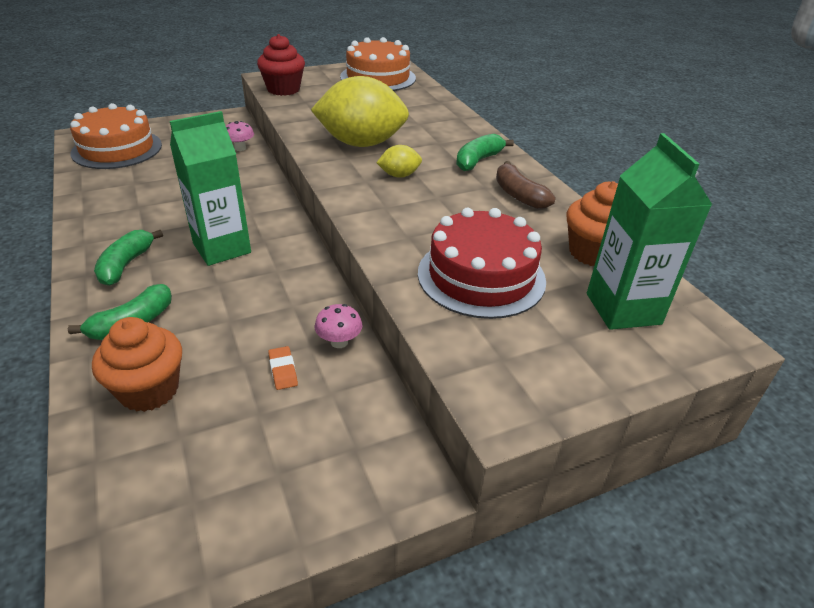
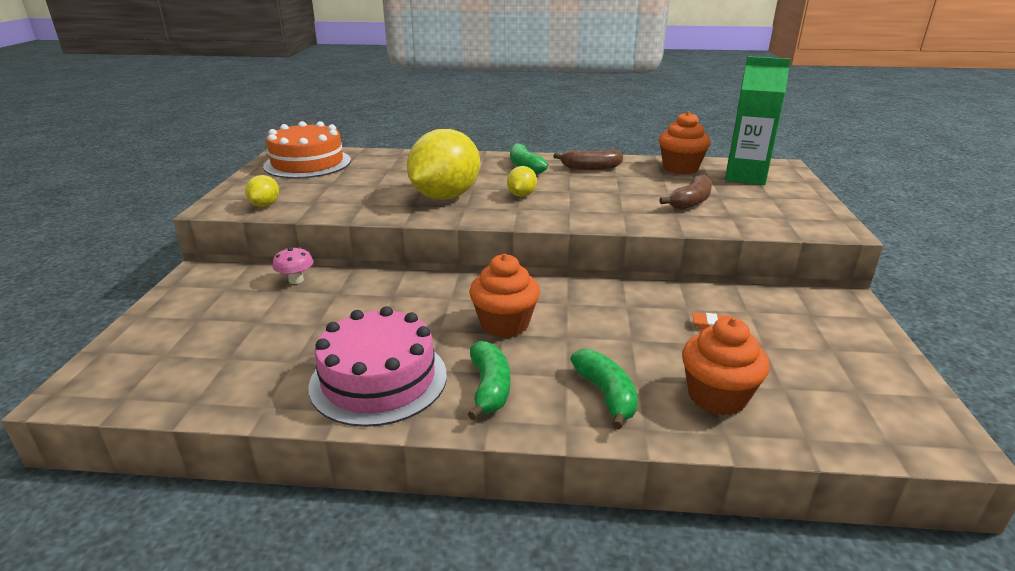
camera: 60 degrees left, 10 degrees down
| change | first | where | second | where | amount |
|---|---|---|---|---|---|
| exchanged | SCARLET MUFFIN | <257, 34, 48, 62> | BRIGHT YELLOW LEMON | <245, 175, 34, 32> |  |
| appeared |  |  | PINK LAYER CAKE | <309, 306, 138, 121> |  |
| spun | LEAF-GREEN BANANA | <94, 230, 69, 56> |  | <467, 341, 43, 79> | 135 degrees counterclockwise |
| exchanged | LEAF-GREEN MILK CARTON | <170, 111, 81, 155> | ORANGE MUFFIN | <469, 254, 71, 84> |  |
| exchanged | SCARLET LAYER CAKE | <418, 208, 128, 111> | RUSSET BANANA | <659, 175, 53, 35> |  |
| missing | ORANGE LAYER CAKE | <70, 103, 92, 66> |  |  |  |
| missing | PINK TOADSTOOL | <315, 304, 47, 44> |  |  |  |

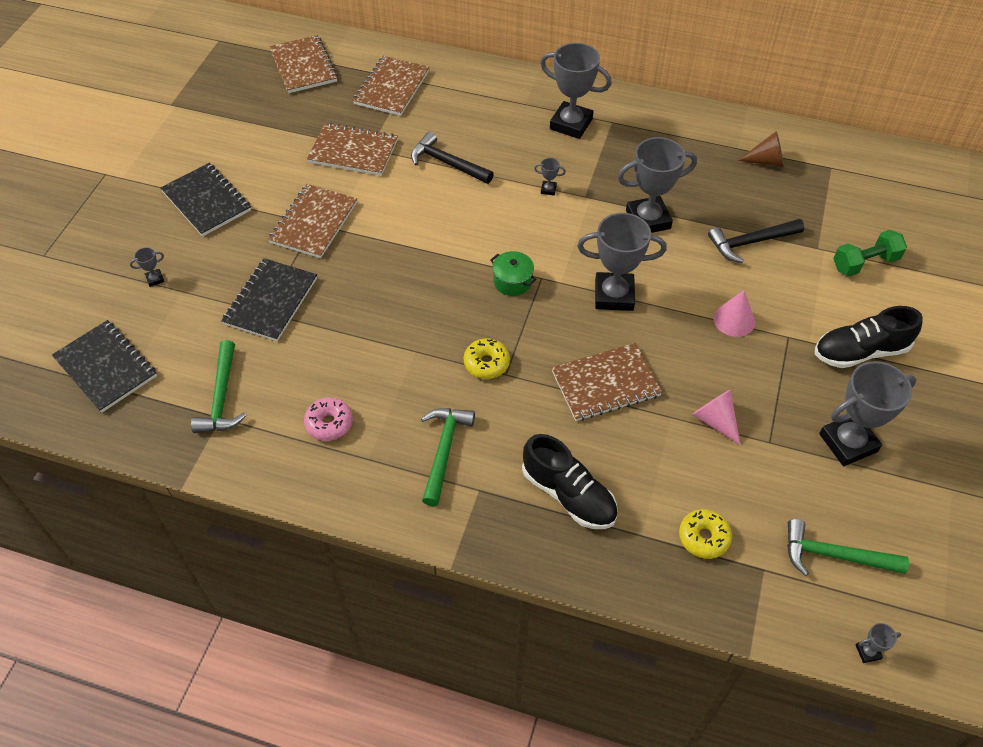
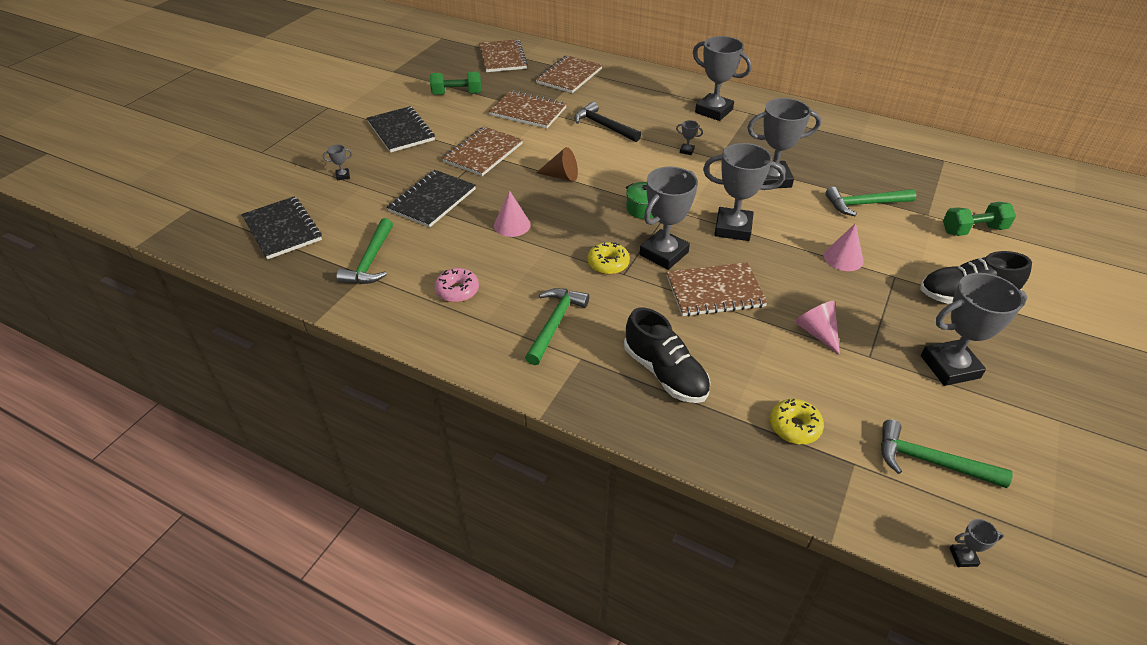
camera: 10 degrees right, 10 degrees down
| change | first | where | second | where | amount |
|---|---|---|---|---|---|
| appeared |  |  | LEAF-GREEN DUMBBELL | <430, 72, 51, 23> |  |
| appeared |  |  | PINK CONE | <494, 190, 37, 47> |  |
| relocated | RUSSET CONE | <738, 131, 46, 37> |  | <536, 147, 42, 35> |  |
| appeared |  |  | GRAY AWARD CUP | <640, 166, 58, 104> |  |
| colour | JET-BLACK CLAW HAMMER | <708, 219, 96, 44> | LEAF-GREEN CLAW HAMMER | <825, 187, 91, 29> |  |

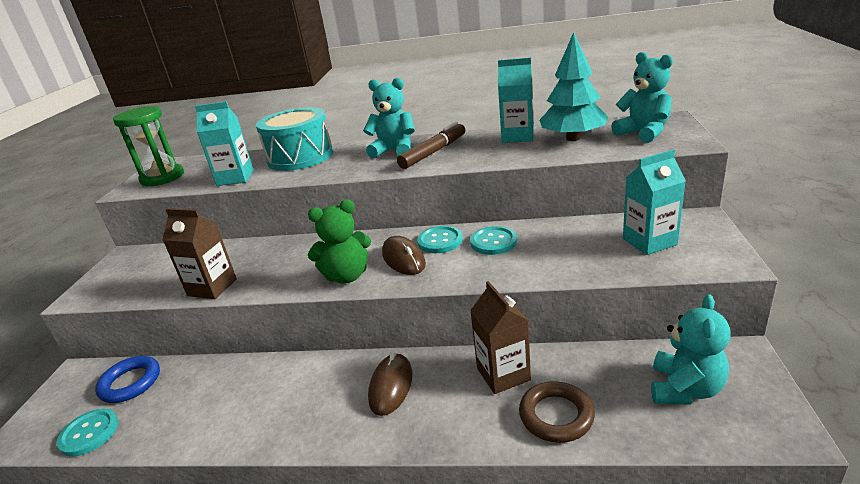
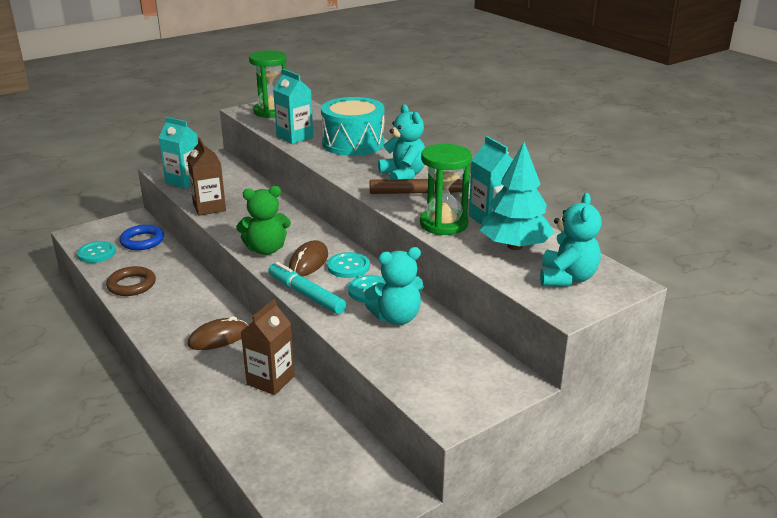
camera: 45 degrees right, 0 degrees up
| change | first | where | second | where | amount |
|---|---|---|---|---|---|
| relocated | RUSSET RING | <519, 381, 76, 62> |  | <106, 266, 50, 30> |  |
| relocated | TURQUOISE MILK CARTON | <623, 150, 63, 105> |  | <159, 117, 39, 72> |  |
| spun | LEAF-GREEN TEDDY BEAR | <308, 200, 63, 83> |  | <236, 186, 55, 69> | 45 degrees counterclockwise |
| appeared |  |  | TURQUOISE MARKER PEN | <268, 262, 78, 52> |  |
| relocated | TURQUOISE TEDDY BEAR | <651, 294, 80, 111> |  | <364, 247, 60, 78> |  |
| appeared |  |  | LEAF-GREEN HOURGLASS | <420, 144, 52, 91> |  |

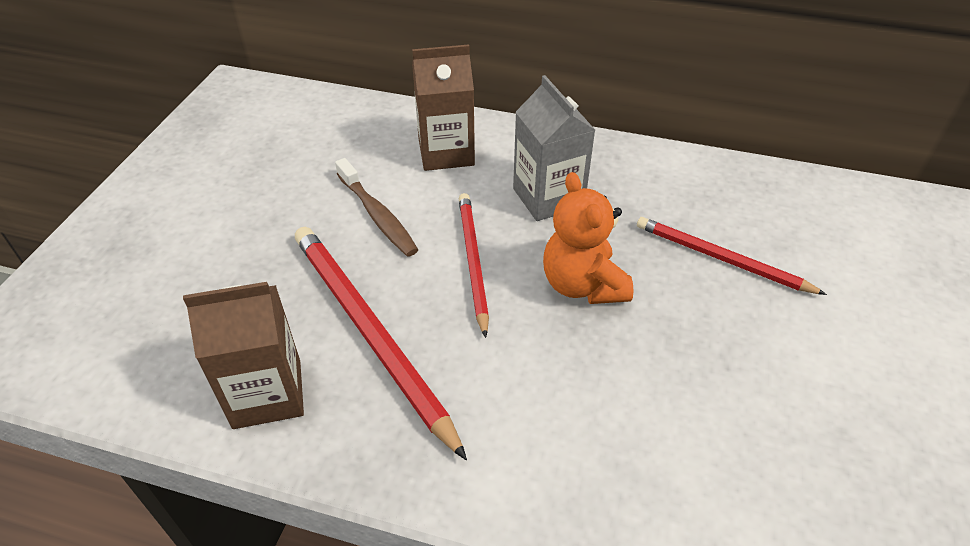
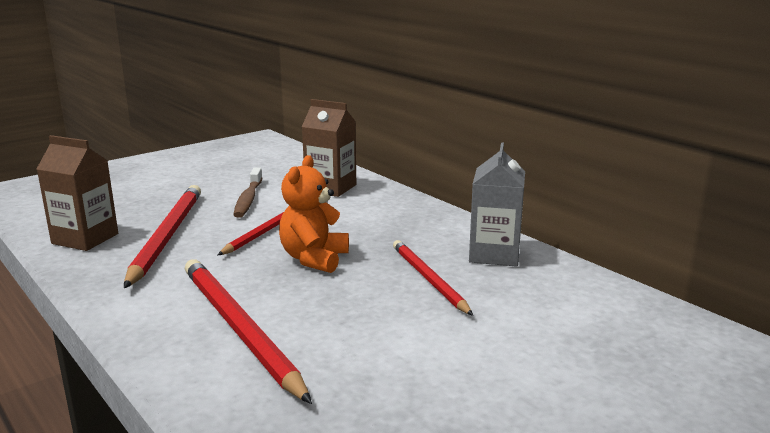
camera: 35 degrees right, 25 degrees down
| change | first | where | second | where | amount |
|---|---|---|---|---|---|
| appeared |  |  | SCARLET PENCIL | <185, 259, 127, 145> |  |
| relocated | GRAY MILK CARTON | <513, 75, 82, 146> |  | <469, 142, 56, 125> |  |

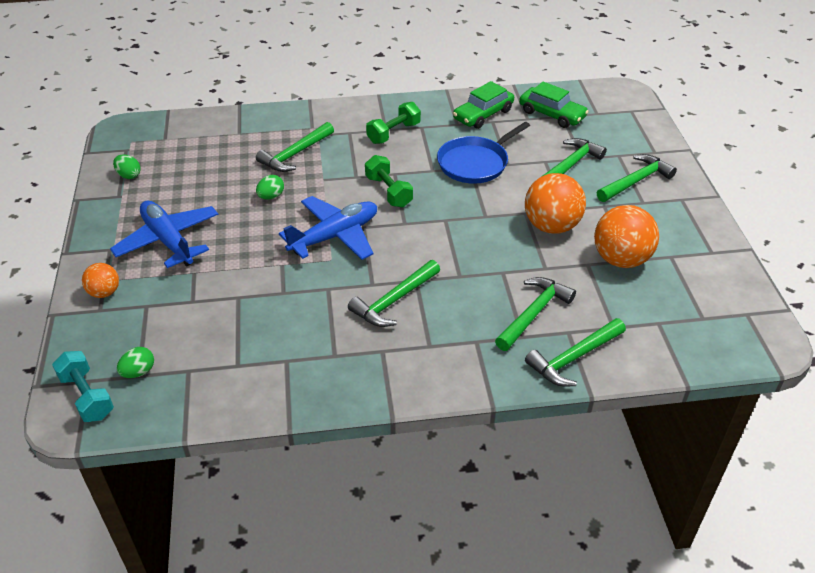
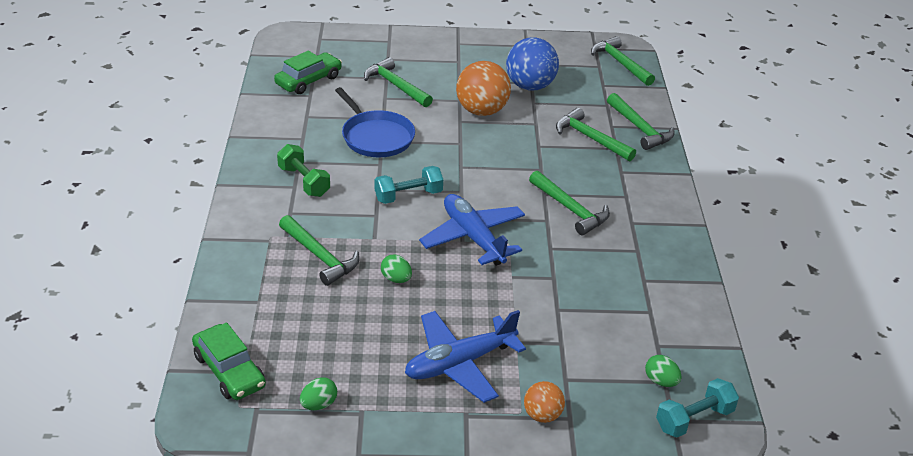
camera: 85 degrees left, 5 degrees down
| change | first | where | second | where | amount |
|---|---|---|---|---|---|
| relocated | LEAF-GREEN CAR | <453, 81, 61, 48> |  | <192, 323, 74, 77> |  |
| colour | LEAF-GREEN DUMBBELL | <365, 155, 48, 53> | TURQUOISE DUMBBELL | <375, 166, 68, 38> |  |
| colour | ORANGE PLAY BALL | <594, 205, 65, 63> | COBALT PLAY BALL | <506, 37, 53, 53> |  |
| relocated | LEAF-GREEN CLAW HAMMER | <597, 154, 80, 48> |  | <591, 36, 64, 50> |  |

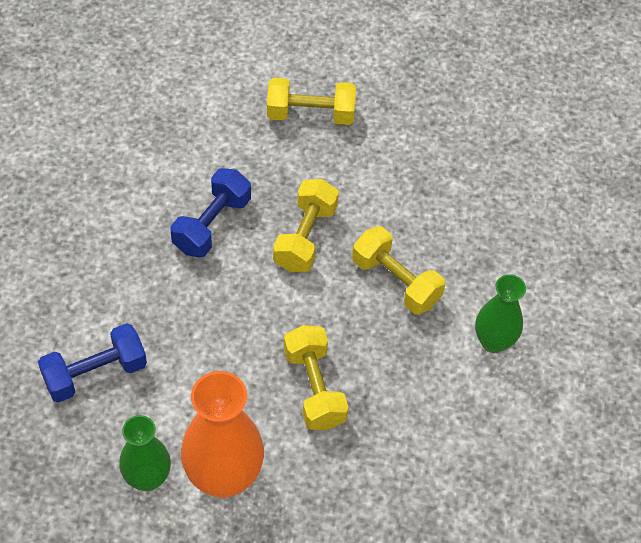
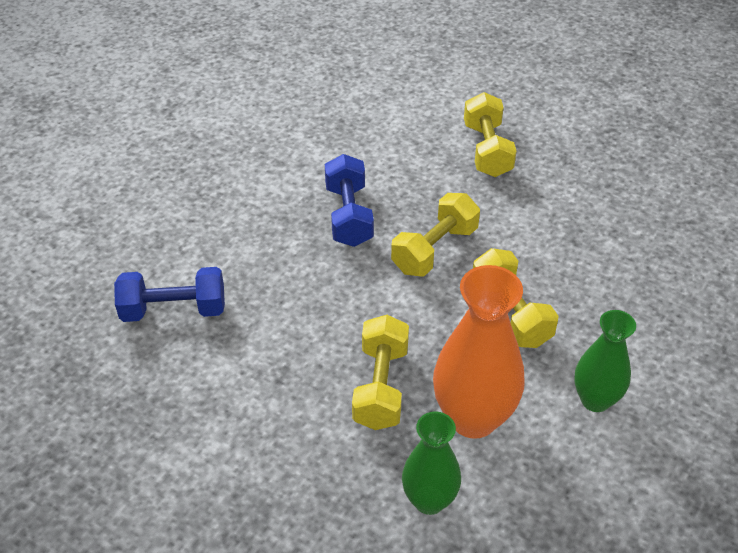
camera: 25 degrees right, 10 degrees down
| change | first | where | second | where | amount |
|---|---|---|---|---|---|
| spun | COBALT DUMBBELL | <171, 168, 80, 90> |  | <325, 154, 49, 93> | 60 degrees counterclockwise |
| relocated | LEAF-GREEN VASE | <119, 415, 52, 76> |  | <402, 411, 59, 104> |  |
| relocated | ORANGE VASE | <181, 371, 83, 127> |  | <433, 265, 91, 174> |  |
| spun | BRIGHT YELLOW DUMBBELL | <267, 78, 89, 47> |  | <464, 92, 53, 85> | 60 degrees clockwise |

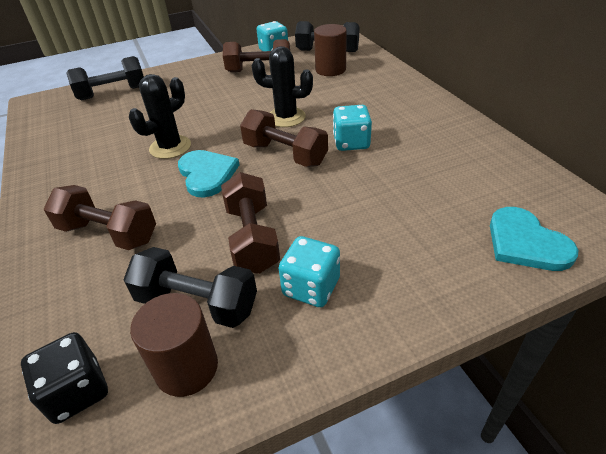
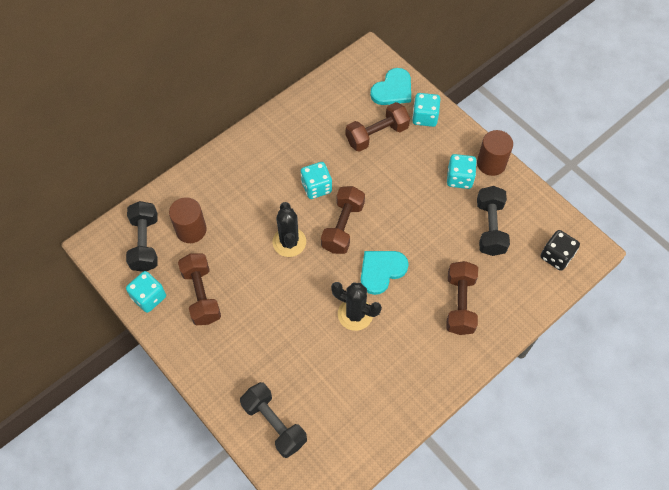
camera: 110 degrees left, 20 degrees up
| change | first | where | second | where | amount |
|---|---|---|---|---|---|
| relocated | RUSSET DUMBBELL | <221, 172, 59, 102> |  | <346, 102, 64, 50> |  |
| appeared |  |  | TURQUOISE DIE | <412, 93, 28, 34> |  |
| relocated | RUSSET CYLINDER SHAPE | <130, 293, 88, 104> |  | <477, 130, 36, 46> |  |

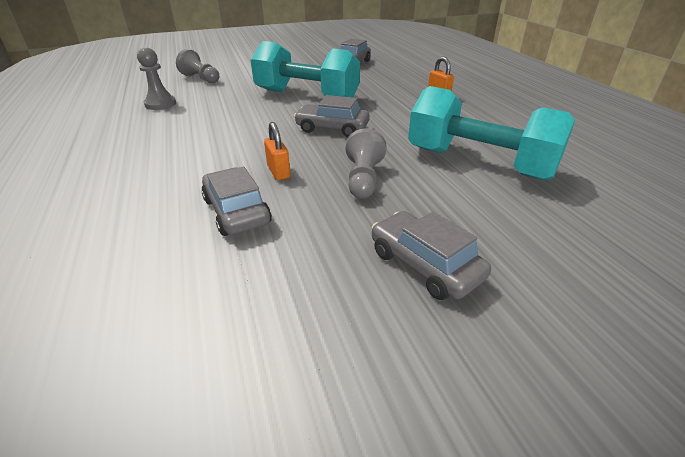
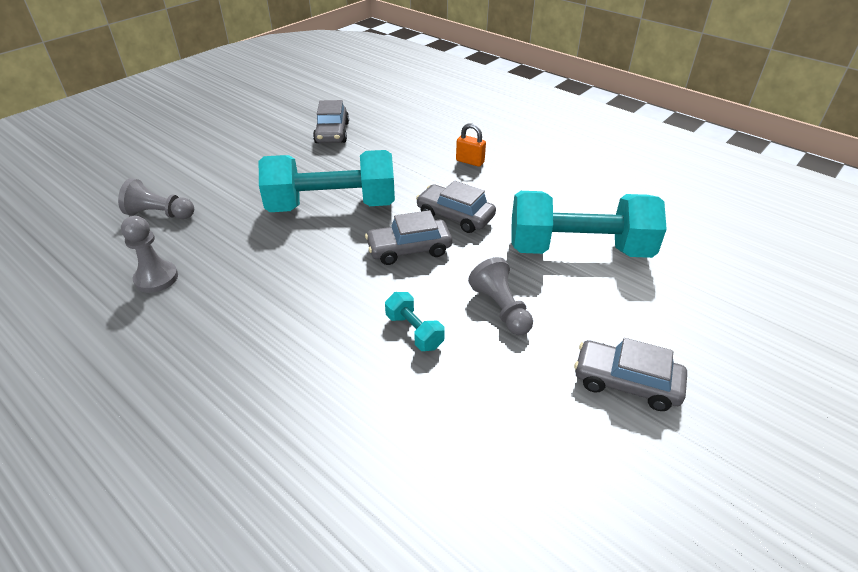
camera: 30 degrees left, 5 degrees up
| change | first | where | second | where | amount |
|---|---|---|---|---|---|
| exchanged | ORANGE LOCK | <264, 122, 26, 58> | TURQUOISE DUMBBELL | <385, 292, 60, 59> |  |
| relocated | GRAY CAR | <201, 167, 70, 69> |  | <416, 181, 80, 52> |  |

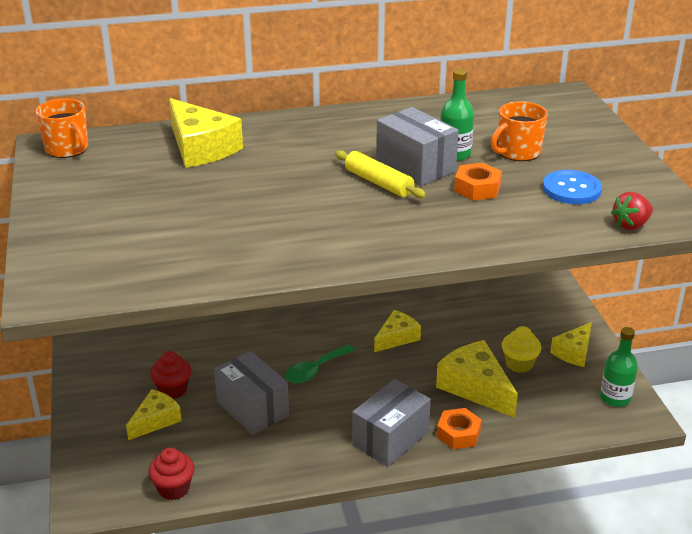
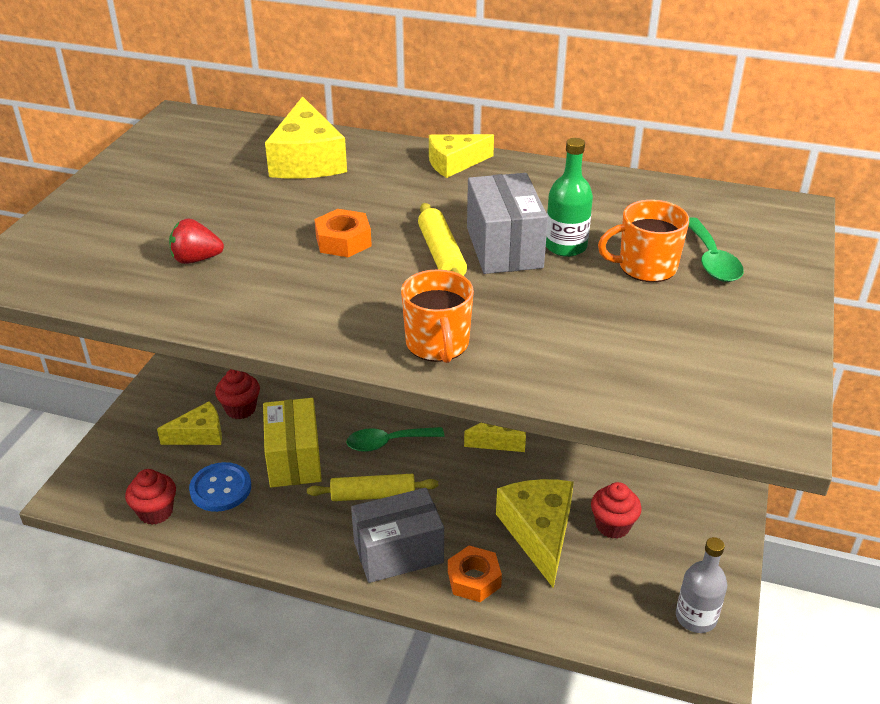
camera: 30 degrees right, 5 degrees up
| change | first | where | second | where | amount |
|---|---|---|---|---|---|
| relocated | SCARLET BERRY | <611, 192, 42, 38> |  | <169, 218, 55, 46> |  |
| relocated | COBALT SHIRT BUTTON | <543, 170, 59, 34> |  | <189, 462, 62, 50> |  |
| colour | GRAY PARCEL | <214, 351, 75, 84> | BRIGHT YELLOW PARCEL | <263, 398, 59, 90> |  |
| appeared |  |  | BRIGHT YELLOW PASTRY ROLLER | <307, 474, 131, 27> |  |
| relocated | ORANGE HEXAGON NUT | <454, 163, 48, 38> |  | <314, 209, 58, 48> |  |
| relocated | ORANGE TEA MUG | <36, 98, 52, 60> |  | <401, 269, 73, 94> |  |
| relocated | BRIGHT YELLOW PIECE OF CHEESE | <550, 322, 42, 45> |  | <429, 134, 65, 44> |  |
| colour | BRIGHT YELLOW MUFFIN | <502, 326, 39, 47> | SCARLET MUFFIN | <591, 482, 51, 57> |  |
| colour | LEAF-GREEN FLASK | <600, 327, 38, 80> | GRAY FLASK | <676, 537, 51, 96> |  |
| appeared |  |  | LEAF-GREEN TABLESPOON | <688, 217, 56, 65> |  |

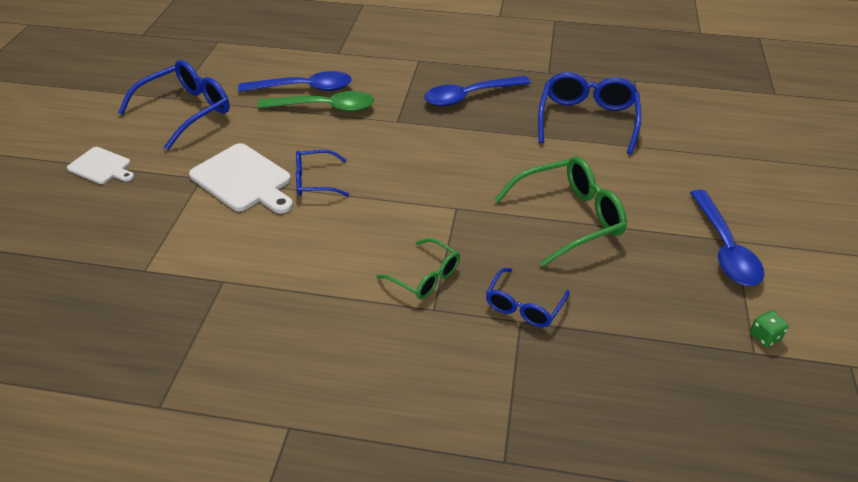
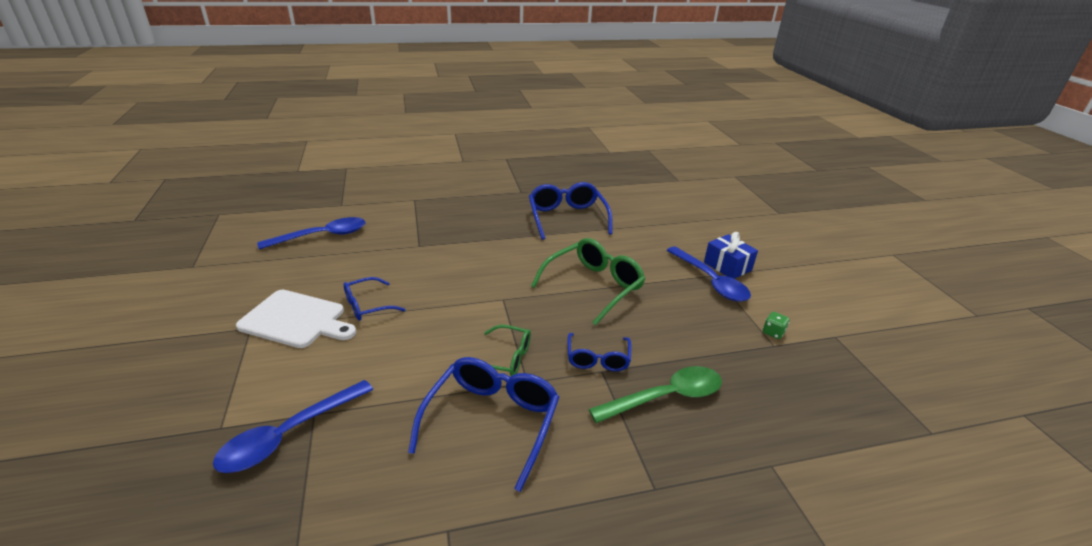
camera: 25 degrees left, 10 degrees down
| change | first | where | second | where | amount |
|---|---|---|---|---|---|
| relocated | COBALT TABLESPOON | <424, 76, 107, 30> |  | <213, 380, 160, 93> |  |
| relocated | COBALT SPECTACLES | <118, 60, 112, 90> |  | <408, 357, 151, 135> |  |
| relocated | LEAF-GREEN TABLESPOON | <257, 91, 117, 21> |  | <589, 366, 133, 57> |  |
| appeared |  |  | COBALT PRESENT | <704, 232, 54, 47> |  |
| missing | WHITE CUTTING BOARD | <67, 147, 67, 37> |  |  |  |

